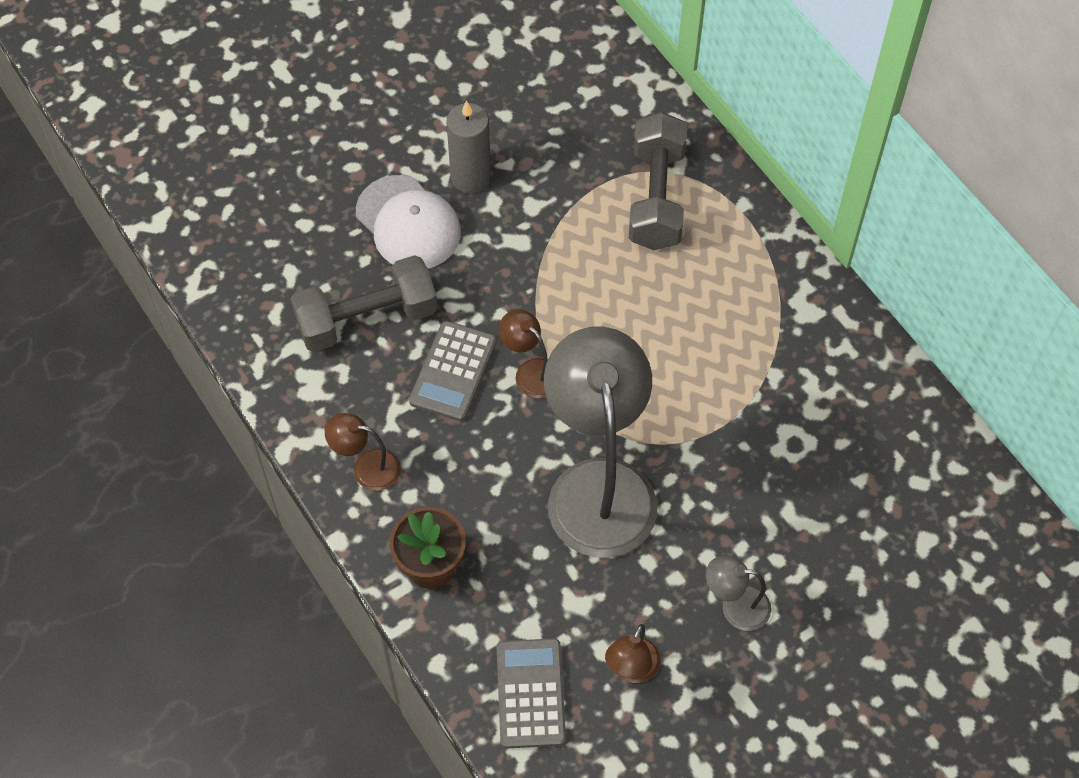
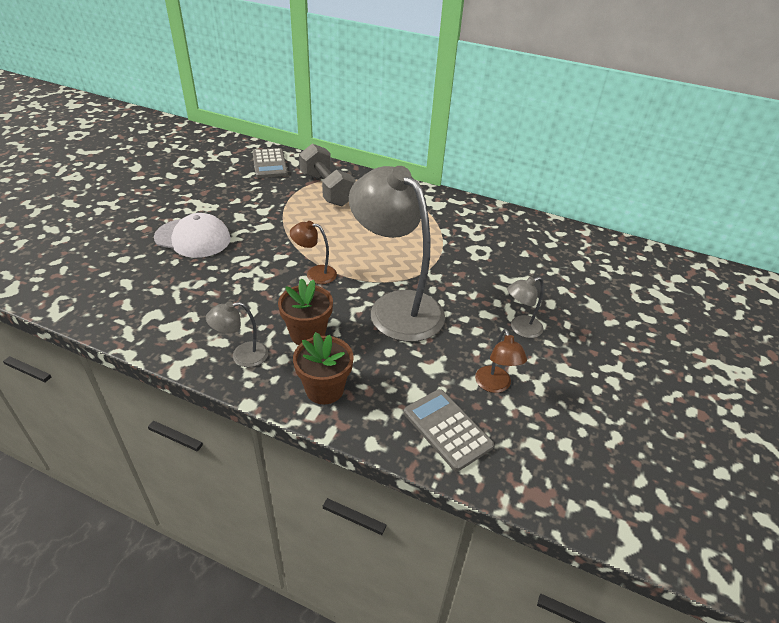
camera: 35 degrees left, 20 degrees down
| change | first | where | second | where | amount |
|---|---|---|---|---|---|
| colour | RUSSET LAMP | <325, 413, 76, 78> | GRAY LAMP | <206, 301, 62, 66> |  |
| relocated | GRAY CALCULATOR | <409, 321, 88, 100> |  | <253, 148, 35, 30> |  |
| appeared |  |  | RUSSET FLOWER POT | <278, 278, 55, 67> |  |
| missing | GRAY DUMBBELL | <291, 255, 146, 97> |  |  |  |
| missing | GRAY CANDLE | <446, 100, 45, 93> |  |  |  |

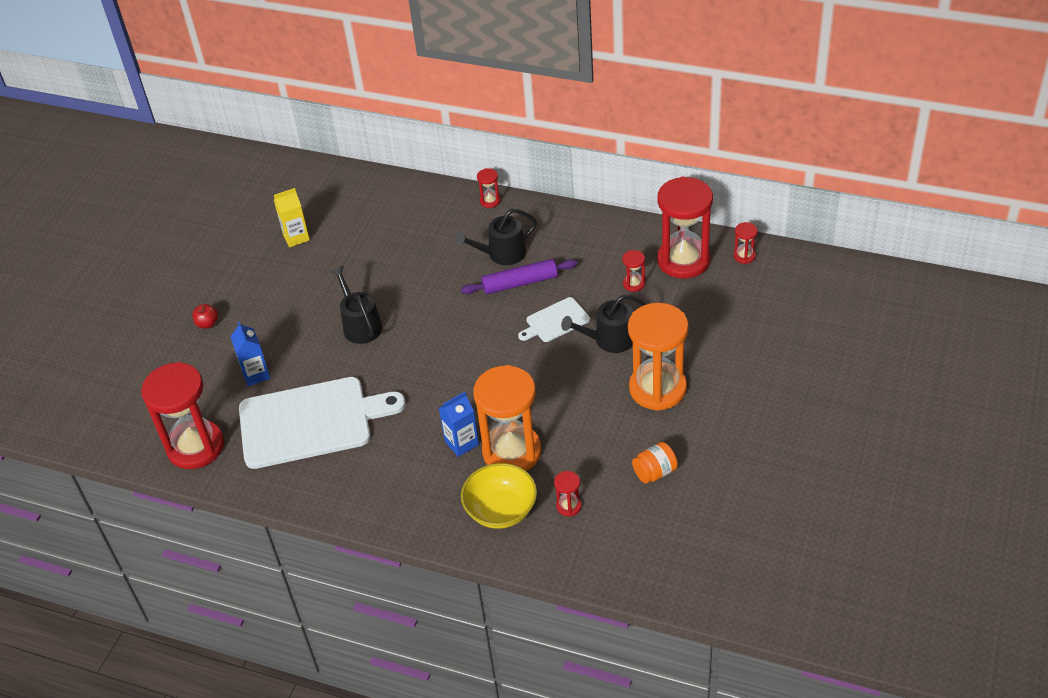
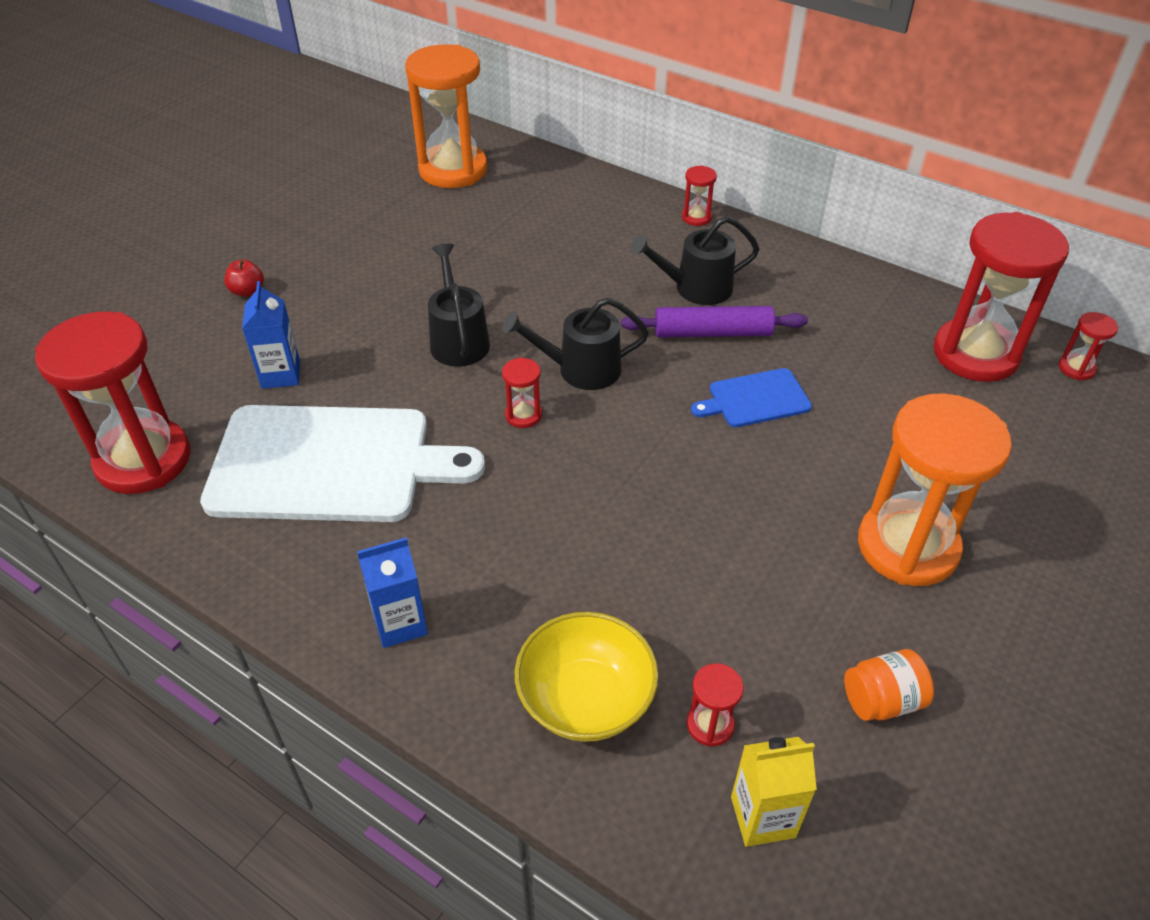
camera: 10 degrees right, 0 degrees up
| change | first | where | second | where | amount |
|---|---|---|---|---|---|
| relocated | COBALT MILK CARTON | <439, 392, 40, 65> |  | <357, 537, 71, 111> |  |
| relocated | ORANGE HOURGLASS | <473, 365, 68, 106> |  | <405, 45, 82, 143> |  |
| relocated | JET-BLACK SPRINKLING CAN | <561, 295, 86, 58> |  | <502, 297, 147, 93> |  |
| relocated | SCARLET HOURGLASS | <622, 250, 23, 42> |  | <502, 358, 40, 70> |  |
| colour | WHITE CUTTING BOARD | <518, 297, 72, 45> | COBALT CUTTING BOARD | <691, 368, 121, 59> |  |
| relocated | BRIGHT YELLOW MILK CARTON | <274, 188, 36, 59> |  | <731, 737, 86, 110> |  |

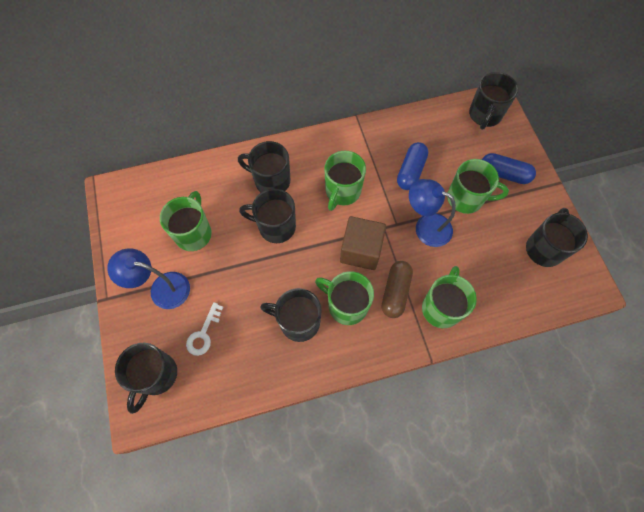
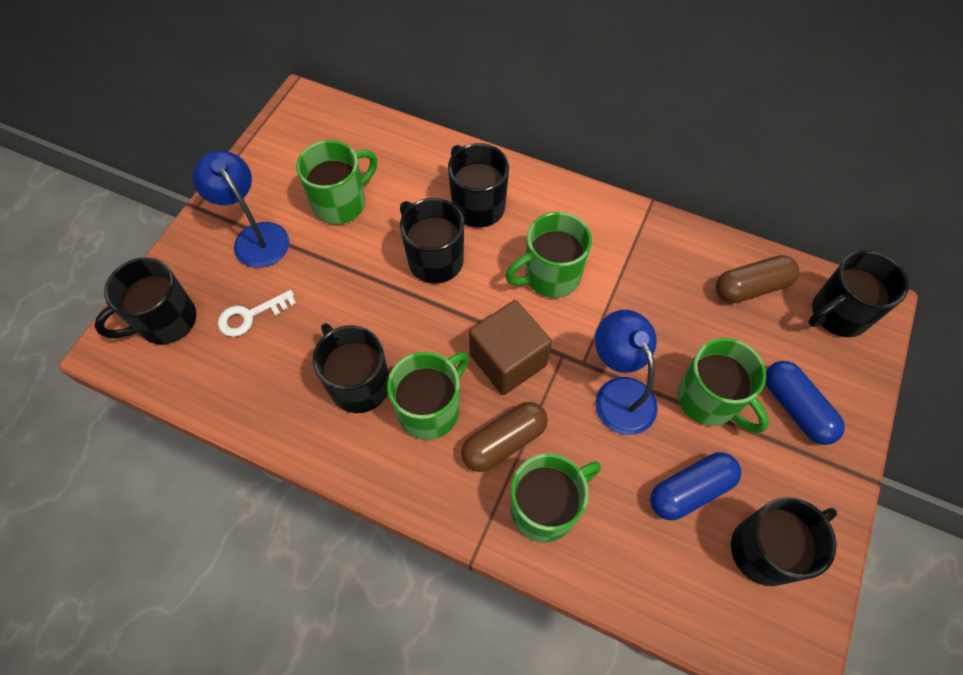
camera: 40 degrees right, 5 degrees down
| change | first | where | second | where | amount |
|---|---|---|---|---|---|
| spun | LEAF-GREEN TEA MUG | <315, 271, 59, 54> |  | <387, 352, 82, 88> | 60 degrees clockwise |
| relocated | COBALT CAPSULE | <397, 142, 31, 48> |  | <650, 452, 91, 68> |  |
| appeared |  |  | RUSSET CAPSULE | <716, 255, 83, 48> |  |

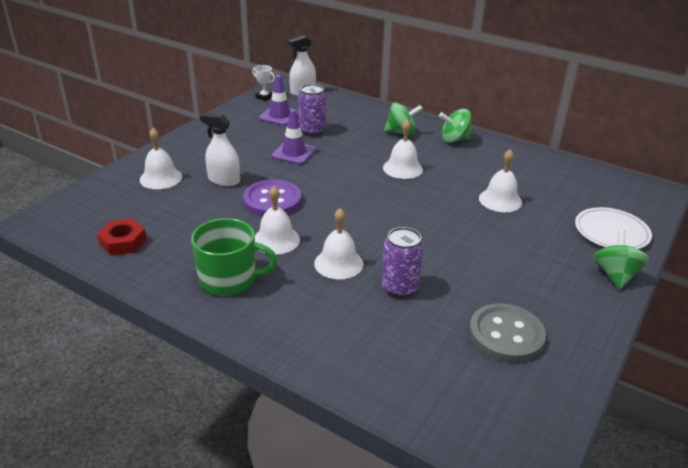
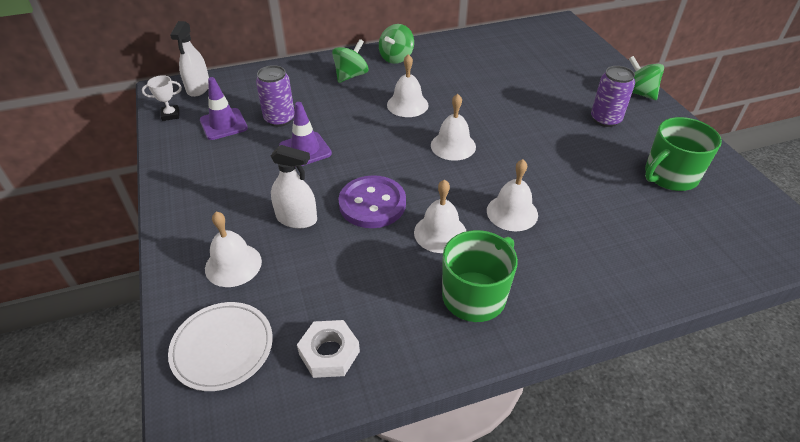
camera: 50 degrees left, 10 degrees up
| change | first | where | second | where | amount |
|---|---|---|---|---|---|
| relocated | WHITE PLATE | <575, 207, 77, 42> |  | <168, 302, 105, 89> |  |
| spun | WHITE SPRAY CLEANER | <200, 113, 40, 73> |  | <271, 145, 46, 83> | 135 degrees counterclockwise |
| colour | SCARLET HEXAGON NUT | <97, 219, 50, 36> | WHITE HEXAGON NUT | <297, 320, 63, 58> |  |
| relocated | WHITE HAND BELL | <479, 150, 43, 62> |  | <431, 94, 45, 67> |  |
| relocated | VIOLET CAN | <382, 227, 42, 71> |  | <591, 66, 44, 61> |  |
| exchanged | GRAY SHIRT BUTTON | <469, 303, 77, 60> | LEAF-GREEN TEA MUG | <645, 117, 77, 74> |  |

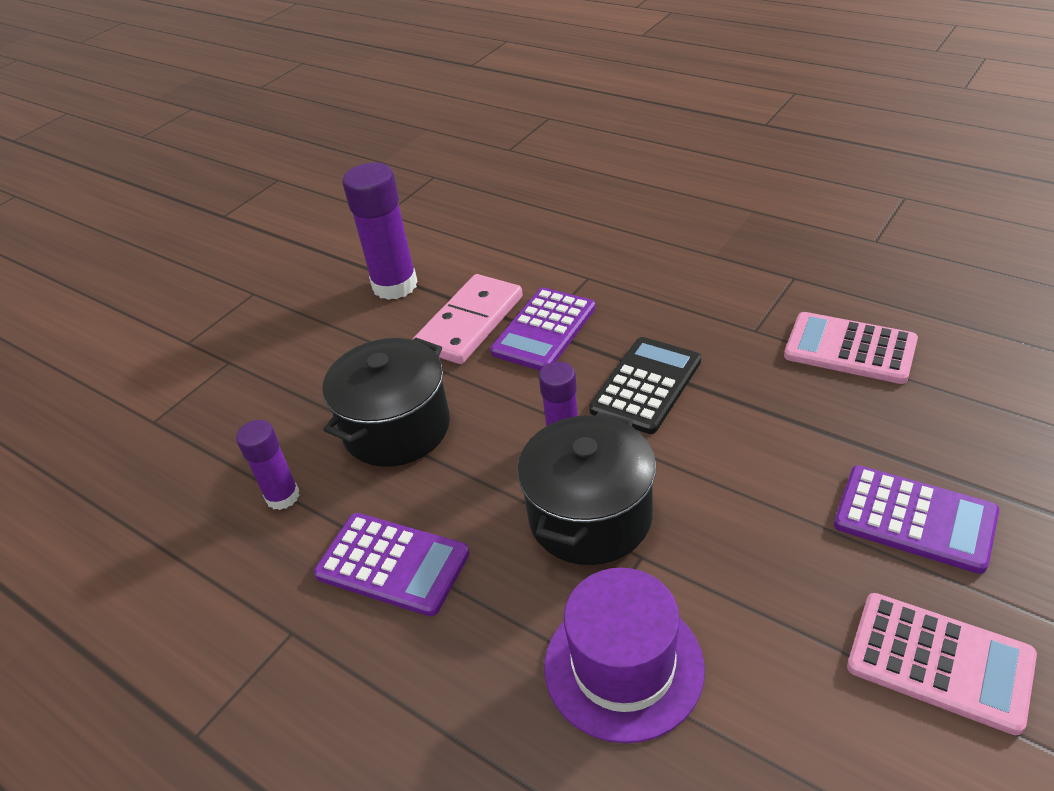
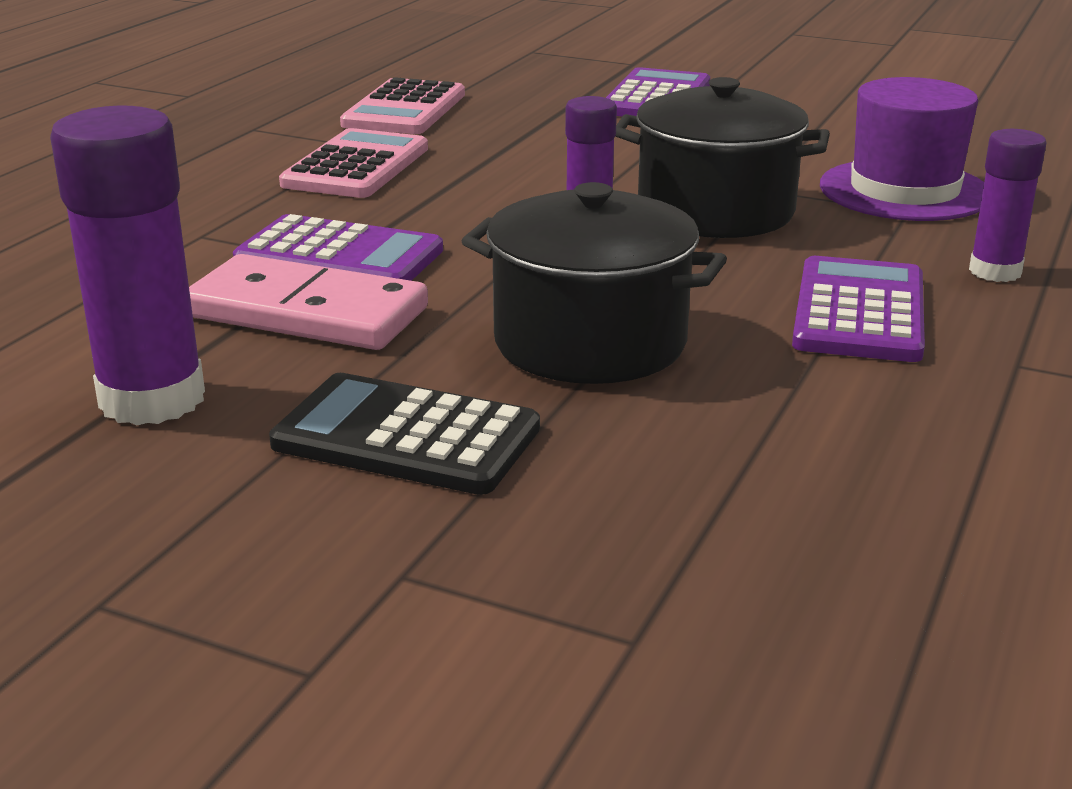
camera: 105 degrees left, 15 degrees down
| change | first | where | second | where | amount |
|---|---|---|---|---|---|
| relocated | JET-BLACK CALCULATOR | <589, 337, 112, 97> |  | <269, 373, 271, 122> |  |
| relocated | PINK CALCULATOR | <847, 593, 190, 142> |  | <279, 128, 149, 70> |  |
| relocated | VIOLET GLUE STICK | <236, 420, 64, 90> |  | <969, 129, 78, 153> |  |

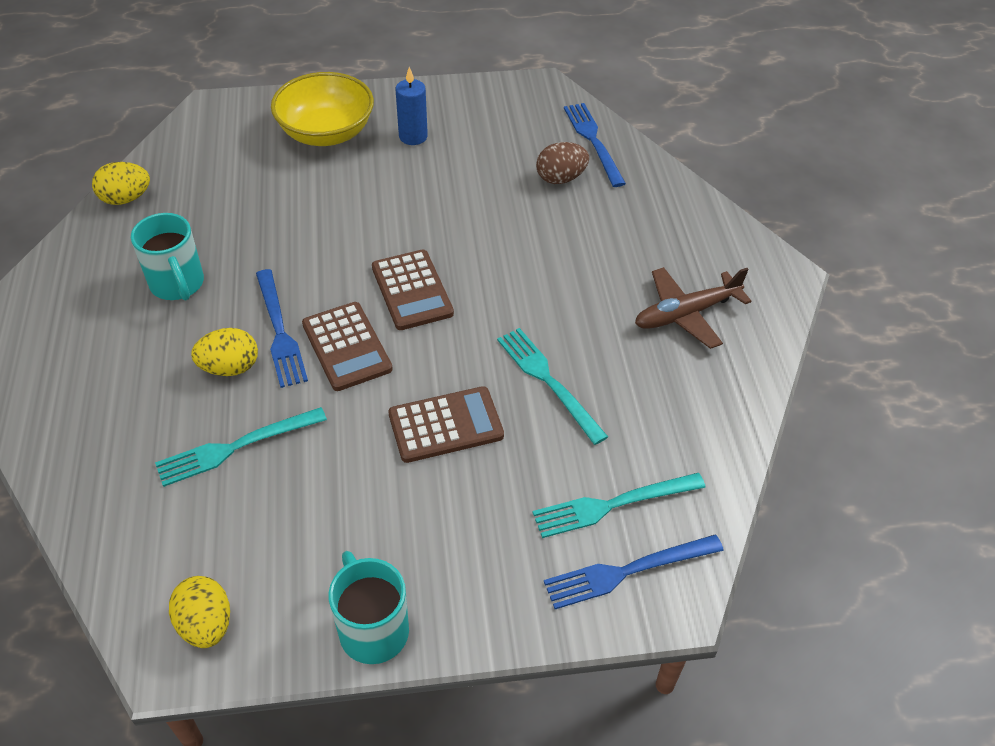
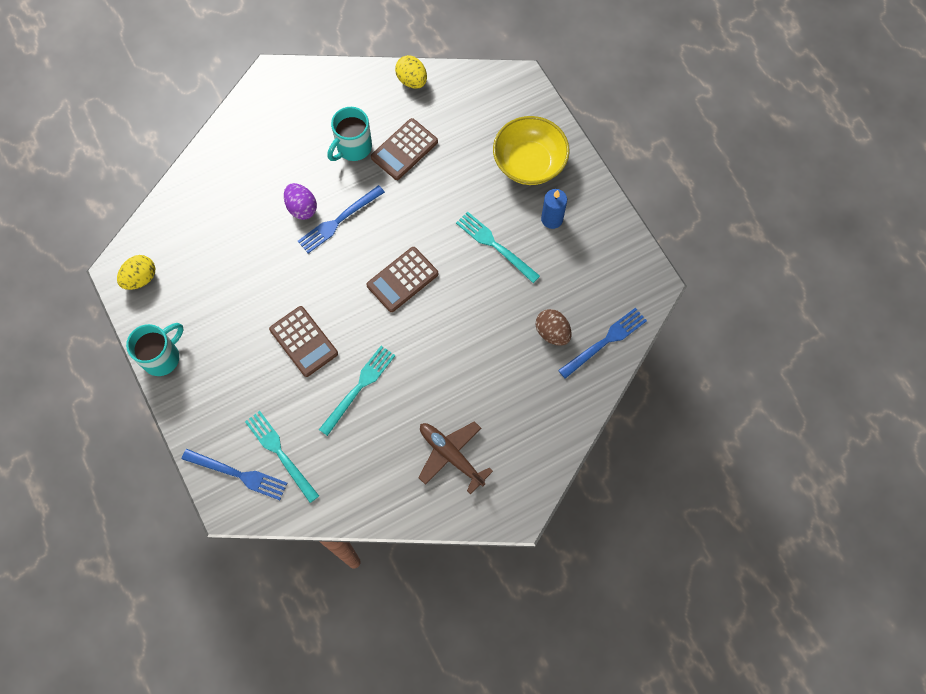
camera: 70 degrees right, 20 degrees up
| change | first | where | second | where | amount |
|---|---|---|---|---|---|
| spun | COBALT TABLE FORK | <544, 535, 180, 74> |  | <182, 449, 105, 51> | 150 degrees clockwise |
| colour | BRIGHT YELLOW EGG SHAPE | <191, 328, 67, 48> | VIOLET EGG SHAPE | <284, 183, 33, 37> |  |
| relocated | RUSSET CALCULATOR | <302, 302, 91, 89> |  | <371, 118, 67, 62> |  |
| relocated | TURQUOISE TABLE FORK | <155, 407, 172, 80> |  | <456, 211, 84, 72> |  |

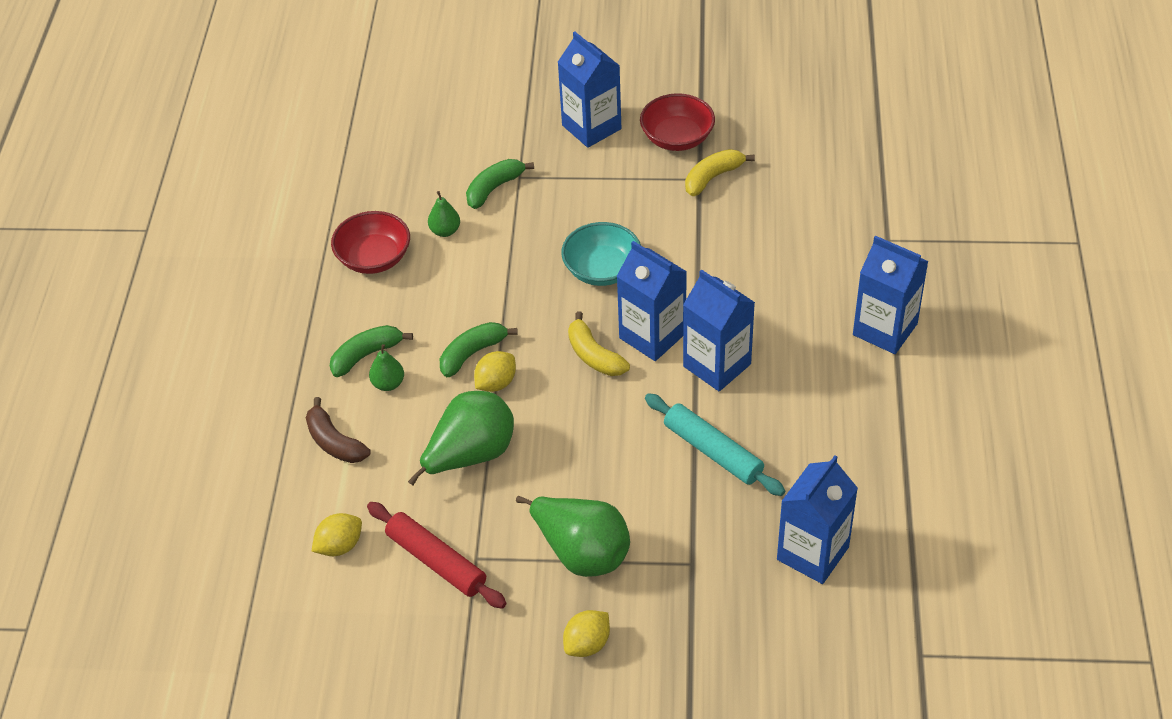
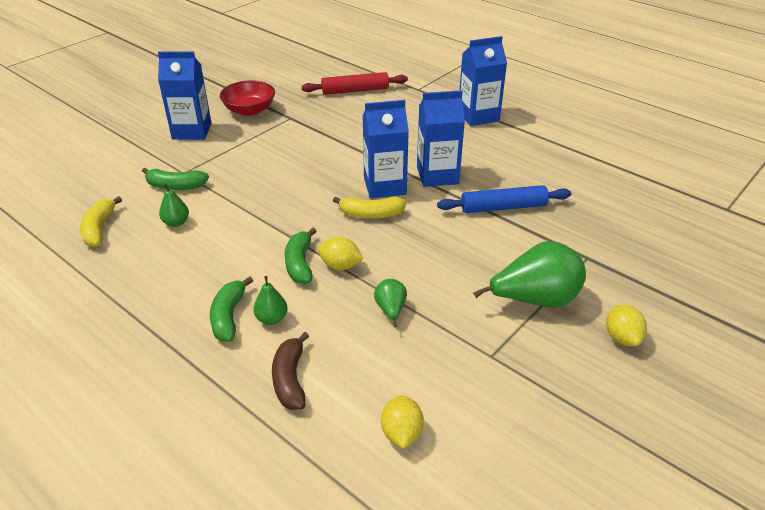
camera: 55 degrees left, 10 degrees down
| change | first | where | second | where | amount |
|---|---|---|---|---|---|
| relocated | BRIGHT YELLOW BANANA | <685, 149, 70, 47> |  | <80, 196, 42, 51> |  |
| spun | LEAF-GREEN BANANA | <466, 159, 68, 50> |  | <142, 168, 67, 22> | 75 degrees counterclockwise |
| spun | RUSSET BANANA | <306, 397, 65, 66> |  | <272, 332, 37, 78> | 90 degrees clockwise |
| relocated | SCARLET PASTRY ROLLER | <367, 502, 140, 107> |  | <302, 72, 106, 23> |  |
| spun | BRIGHT YELLOW LEMON | <474, 351, 42, 41> |  | <318, 237, 45, 33> | 60 degrees counterclockwise |
| size | LEAF-GREEN PEAR FRUIT | <408, 391, 106, 94> |  | <374, 279, 33, 48> | x0.49 |
| colour | TURQUOISE PASTRY ROLLER | <645, 393, 140, 103> | COBALT PASTRY ROLLER | <437, 185, 134, 28> |  |
| missing | SCARLET BOWL | <331, 211, 79, 63> |  |  |  |
| missing | TURQUOISE BOWL | <561, 222, 80, 64> |  |  |  |
| missing | COBALT MILK CARTON | <777, 455, 81, 129> |  |  |  |

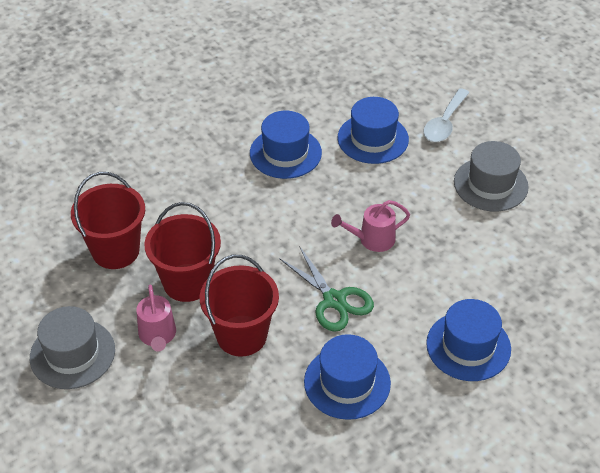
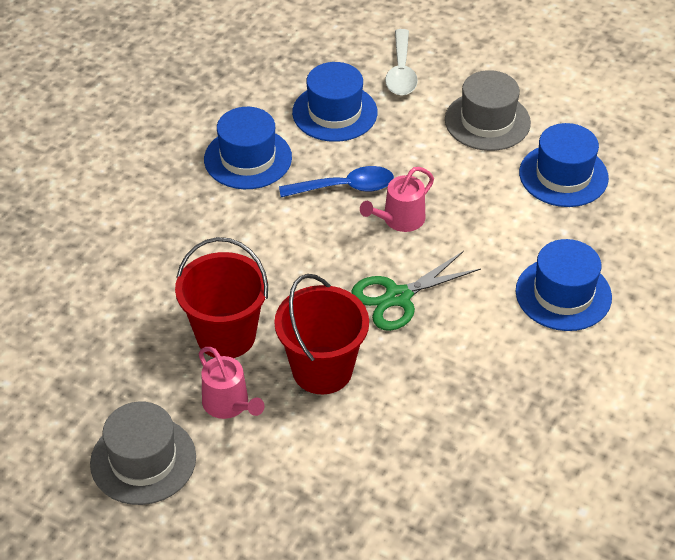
camera: 25 degrees left, 0 degrees up
| change | first | where | second | where | amount |
|---|---|---|---|---|---|
| appeared |  |  | COBALT TABLESPOON | <279, 166, 115, 31> |  |
| spun | LEAF-GREEN SCISSORS | <279, 246, 95, 86> |  | <351, 251, 130, 80> | 120 degrees clockwise |
| relocated | COBALT TALL HAT | <304, 334, 87, 86> |  | <519, 123, 90, 84> |  |
| missing | SCARLET BUCKET | <71, 172, 74, 97> |  |  |  |

